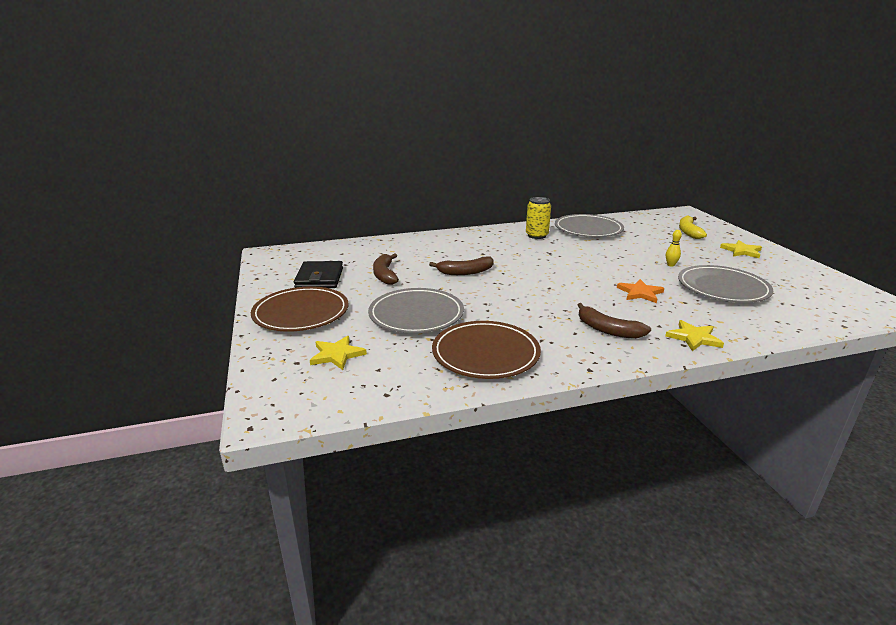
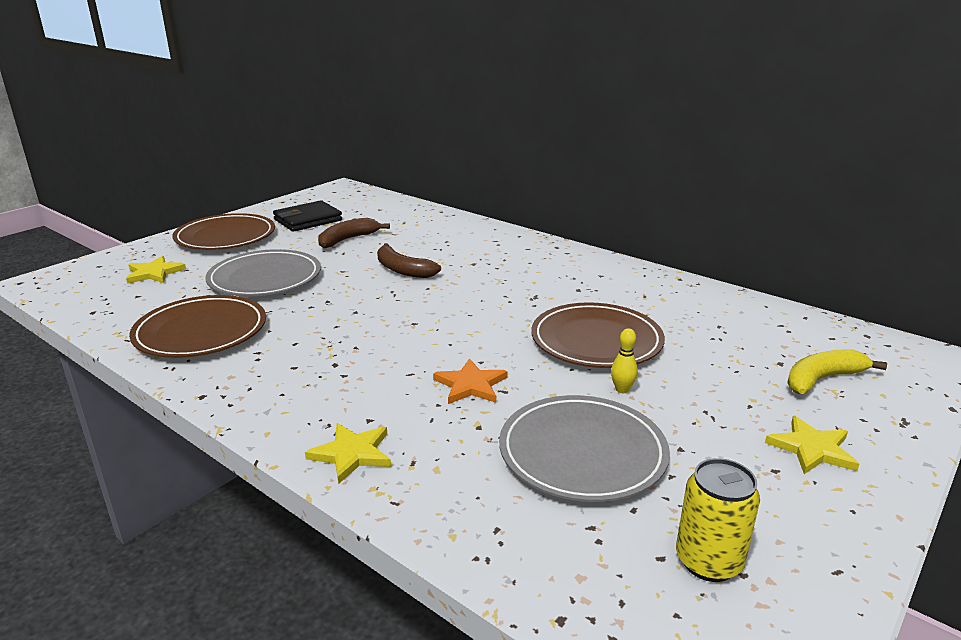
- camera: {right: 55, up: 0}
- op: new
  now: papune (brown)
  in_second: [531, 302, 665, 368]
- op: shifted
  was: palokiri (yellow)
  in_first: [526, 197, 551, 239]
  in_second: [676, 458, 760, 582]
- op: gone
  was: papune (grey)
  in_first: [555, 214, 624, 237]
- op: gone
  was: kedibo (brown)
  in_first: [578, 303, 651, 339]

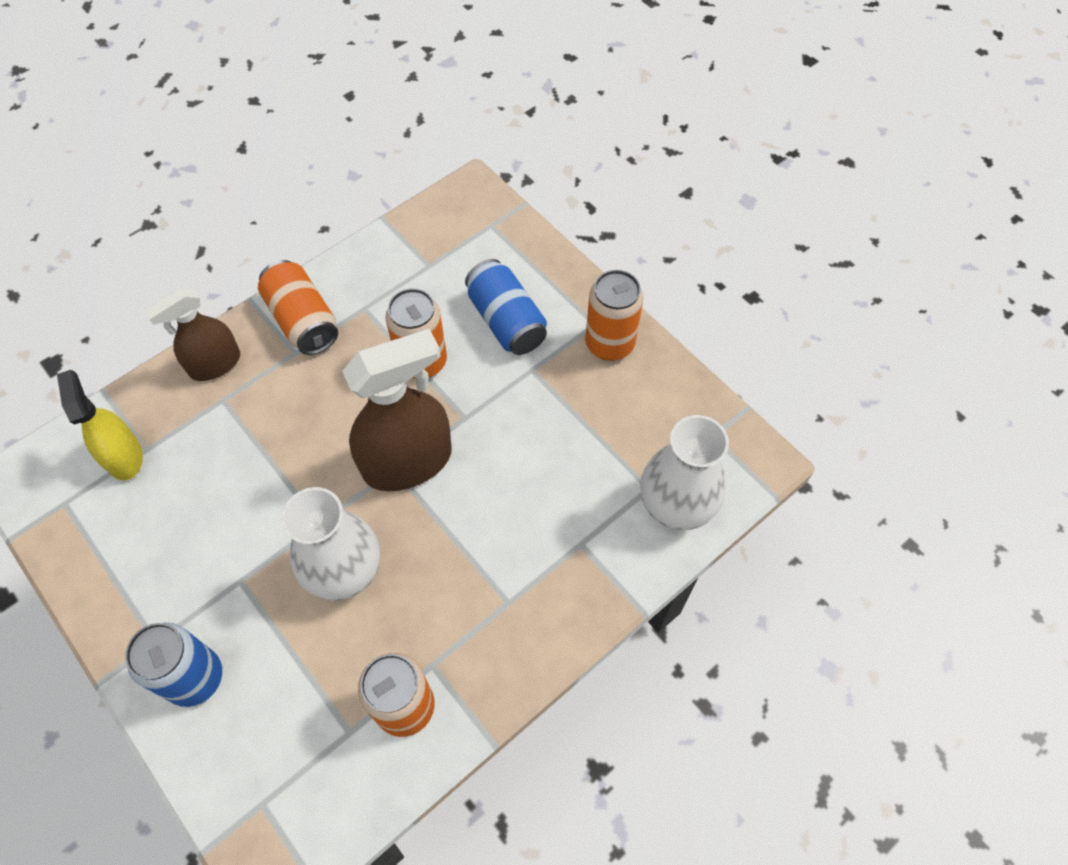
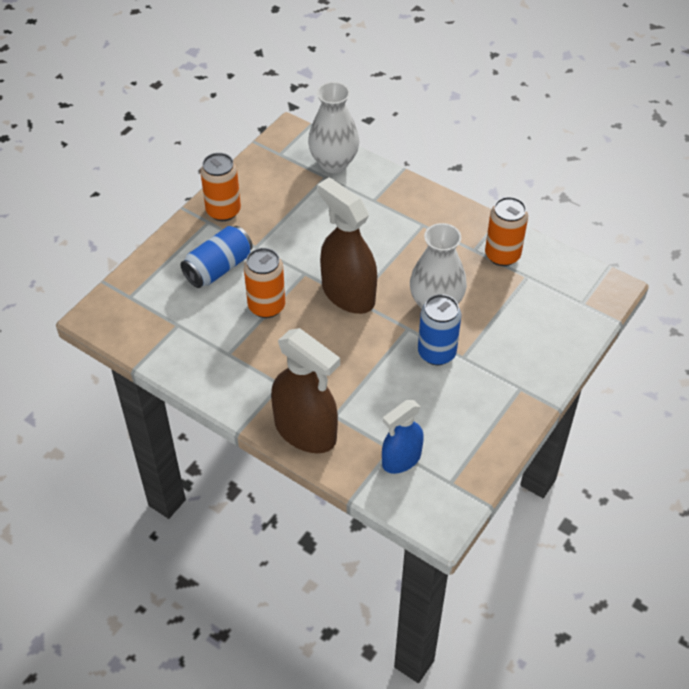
- camera: {right: -105, up: -10}
- op: scaled
  was: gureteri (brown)
  in_first: [144, 288, 240, 381]
  in_second: [271, 328, 340, 453]
  ratio: 1.61
- op: repainted
  was: gureteri (yellow)
  now: gureteri (blue)
  in_first: [57, 370, 143, 481]
  in_second: [382, 400, 424, 474]
- op: shifted
  was: palokiri (blue)
  in_first: [125, 623, 222, 707]
  in_second: [418, 294, 461, 365]
- op: gone
  was: palokiri (orange)
  in_first: [258, 260, 338, 355]

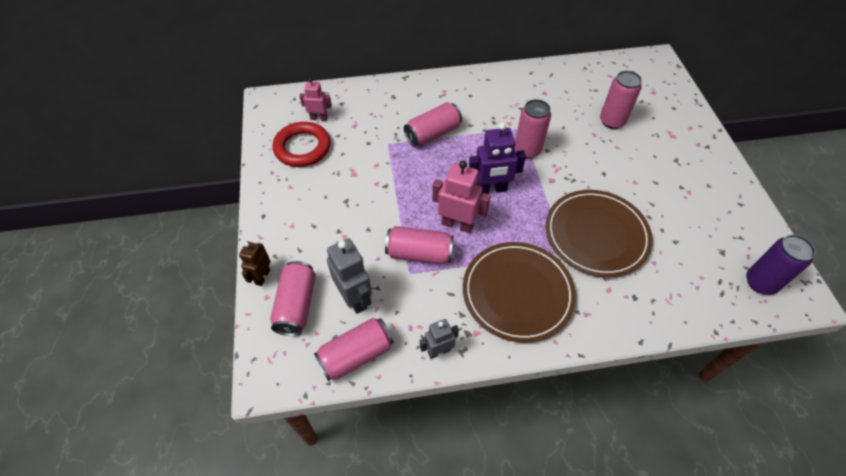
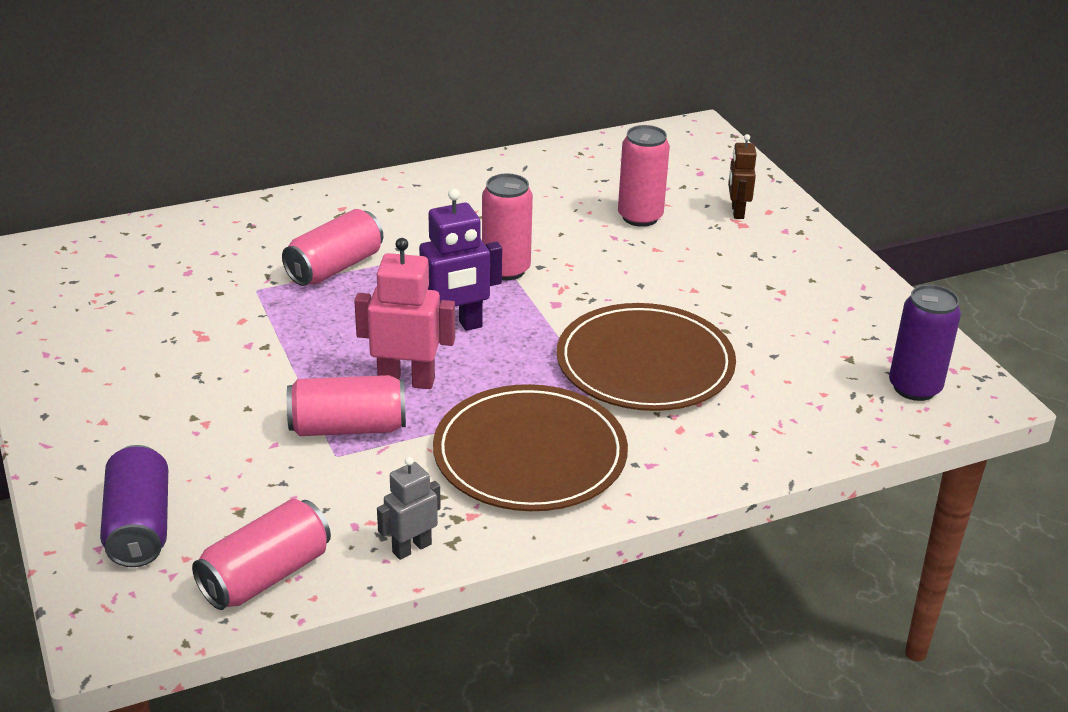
- camera: {right: -15, up: -20}
- op: repainted
  was: palokiri (pink)
  now: palokiri (purple)
  in_first: [270, 261, 316, 336]
  in_second: [100, 445, 168, 567]
- op: shifted
  was: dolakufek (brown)
  in_first: [239, 242, 271, 286]
  in_second: [728, 134, 757, 219]
- op: gone
  was: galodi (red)
  in_first: [273, 122, 330, 167]
- op: gone
  was: dolakufek (pink)
  in_first: [300, 78, 332, 121]
- op: gone
  was: dolakufek (grey)
  in_first: [327, 238, 372, 314]

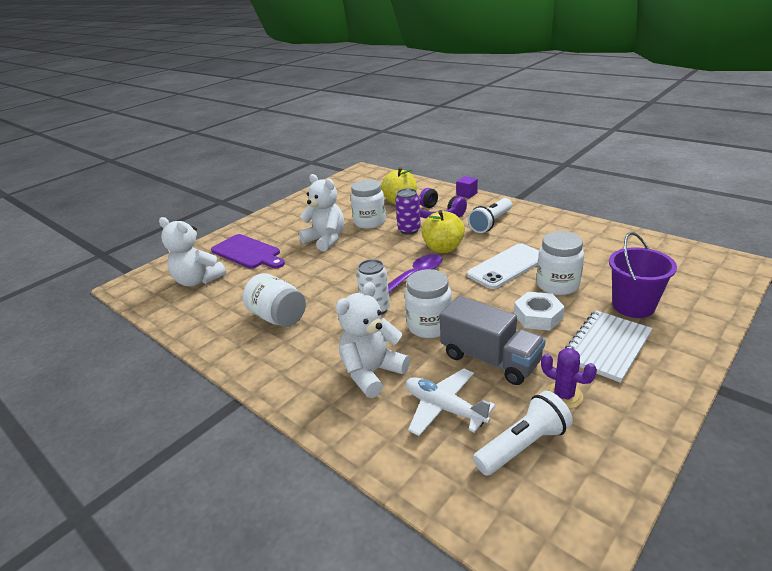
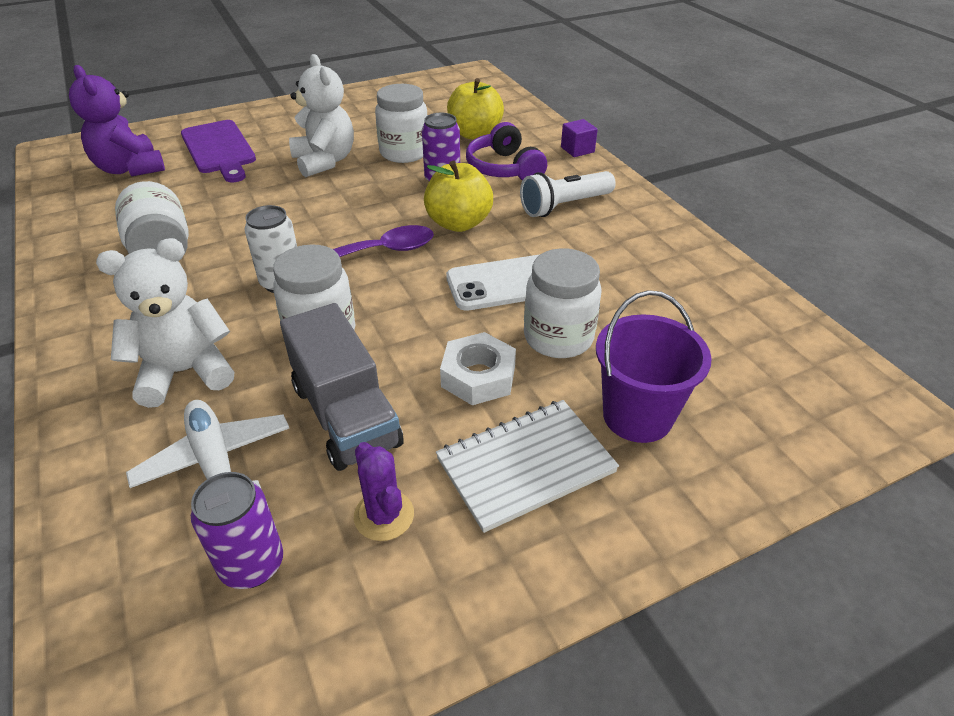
- camera: {right: 20, up: 10}
- op: repainted
  was: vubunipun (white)
  now: vubunipun (purple)
  in_first: [159, 217, 226, 286]
  in_second: [69, 65, 165, 176]
- op: swapped
  was: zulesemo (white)
  now: palokiri (purple)
  in_first: [473, 391, 573, 476]
  in_second: [191, 472, 283, 589]

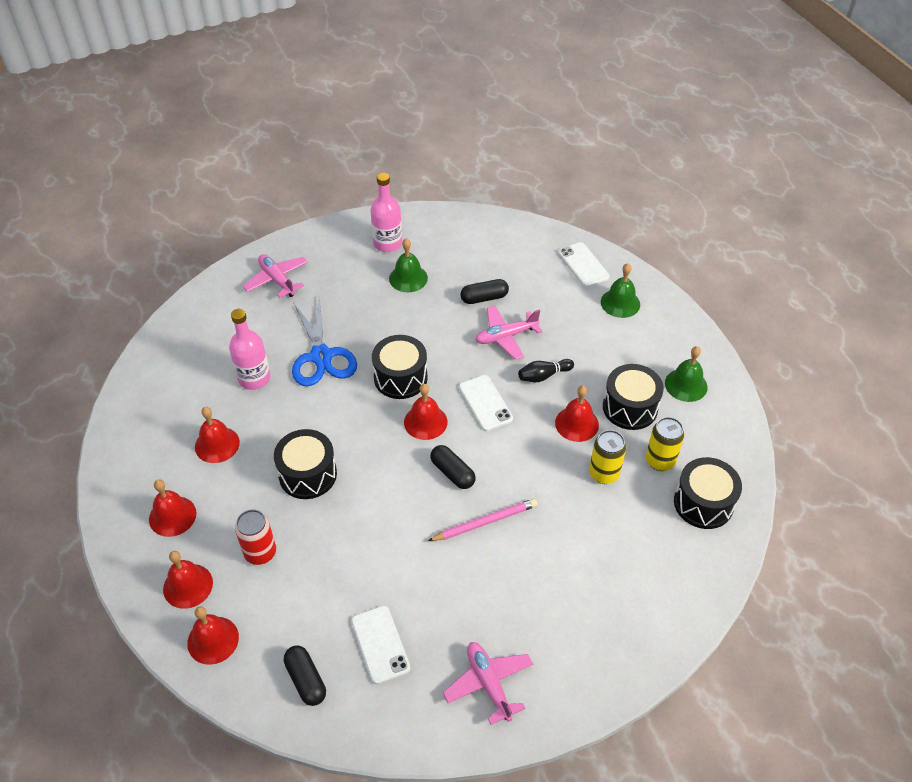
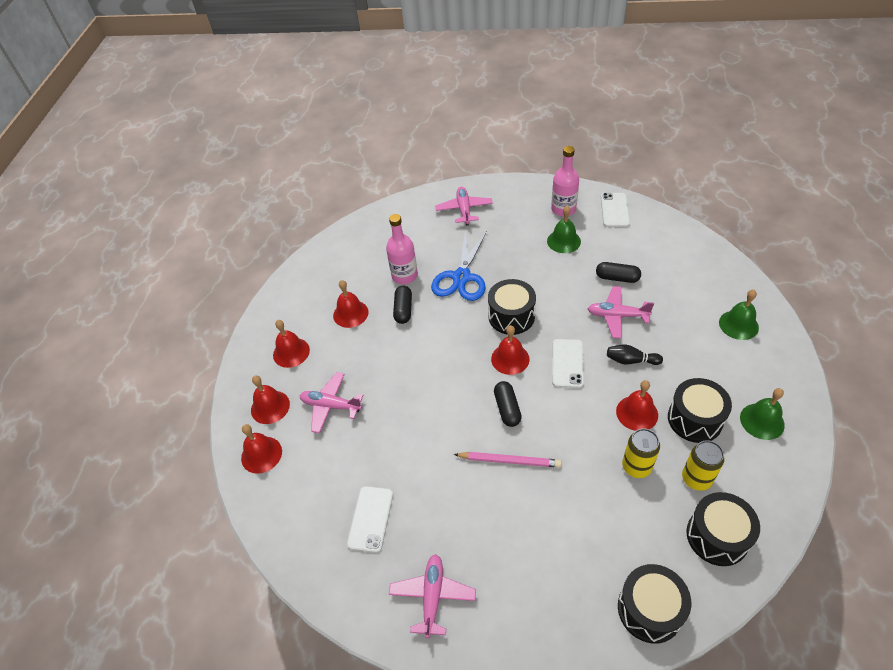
- camera: {right: 35, up: 0}
- op: swapped
  was: palokiri (red)
  now: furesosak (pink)
  in_first: [235, 509, 276, 565]
  in_second: [299, 372, 363, 433]
- op: shifted
  was: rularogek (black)
  in_first: [284, 645, 326, 706]
  in_second: [393, 286, 412, 324]
- op: shifted
  was: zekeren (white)
  in_first: [558, 242, 610, 287]
  in_second: [601, 193, 630, 227]
- op: shifted
  was: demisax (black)
  in_first: [274, 429, 337, 499]
  in_second: [618, 564, 691, 644]

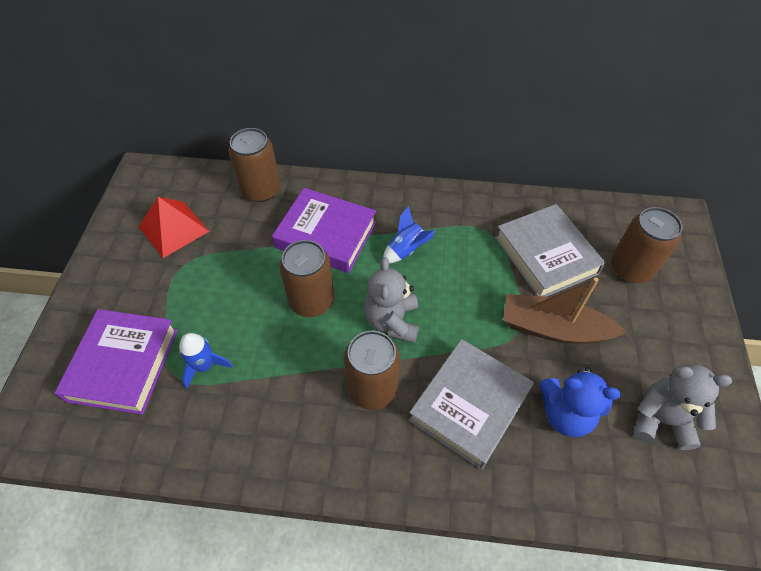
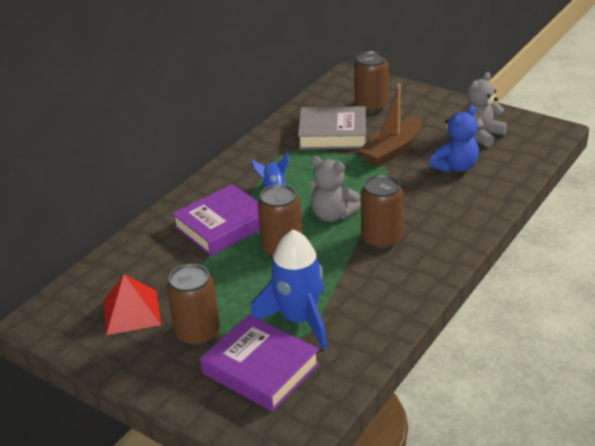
- camera: {right: -60, up: -20}
- op: shifted
  was: palokiri (brown)
  in_first: [229, 128, 280, 202]
  in_second: [167, 264, 220, 346]
- op: scaled
  was: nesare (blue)
  in_first: [179, 333, 233, 389]
  in_second: [250, 229, 327, 350]
  ratio: 1.93
- op: gone
  was: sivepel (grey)
  in_first: [408, 339, 534, 470]

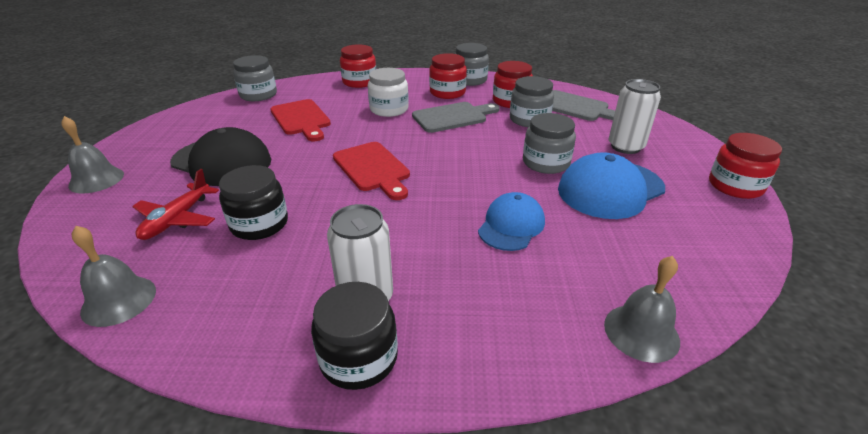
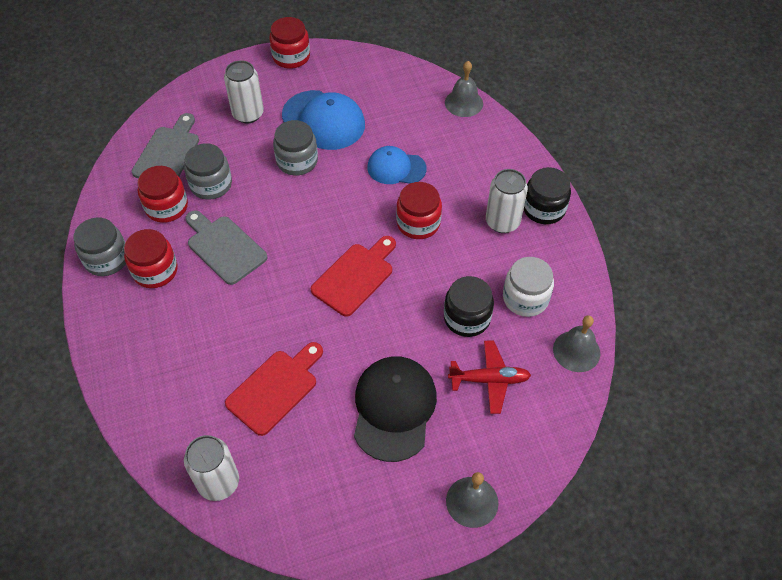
- camera: {right: -110, up: 20}
- op: swapped
  was: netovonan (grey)
  now: palokiri (white)
  in_first: [233, 55, 277, 101]
  in_second: [184, 435, 239, 501]
- op: shifted
  was: netovonan (red)
  in_first: [340, 44, 376, 88]
  in_second: [396, 182, 442, 239]
- op: shifted
  was: netovonan (white)
  in_first: [368, 68, 409, 117]
  in_second: [503, 257, 554, 317]

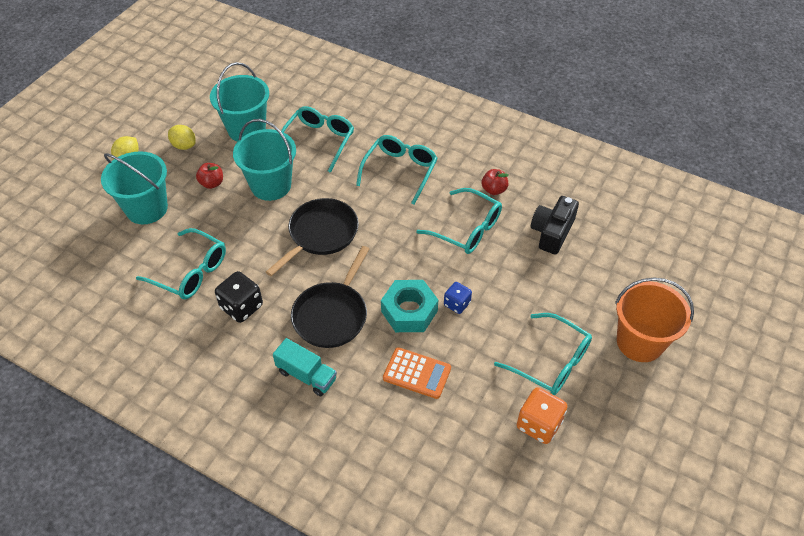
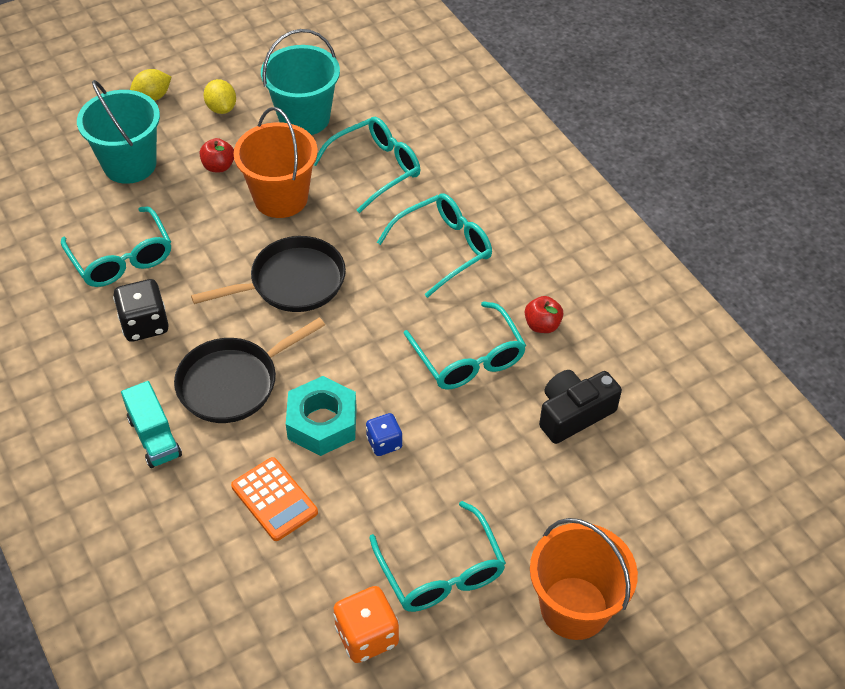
- camera: {right: 30, up: 0}
- op: repainted
  was: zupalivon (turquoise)
  now: zupalivon (orange)
  in_first: [233, 119, 296, 201]
  in_second: [234, 107, 318, 218]

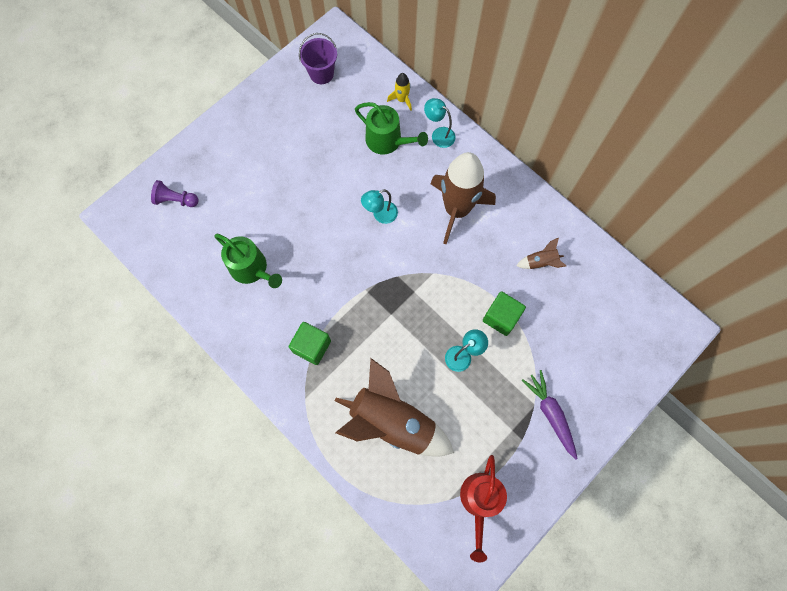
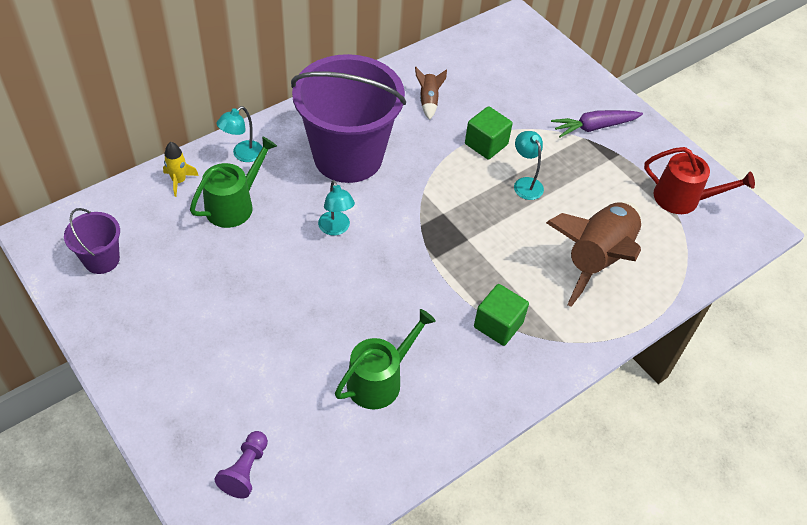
- camera: {right: -85, up: -20}
- op: swapped
  was: nesare (brown)
  now: zupalivon (purple)
  in_first: [430, 152, 496, 244]
  in_second: [291, 54, 406, 183]

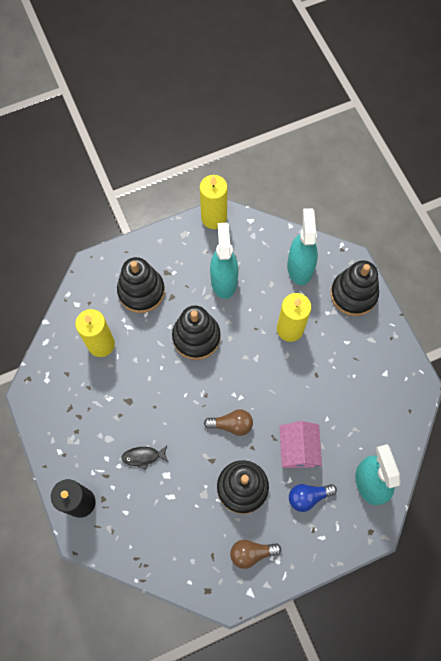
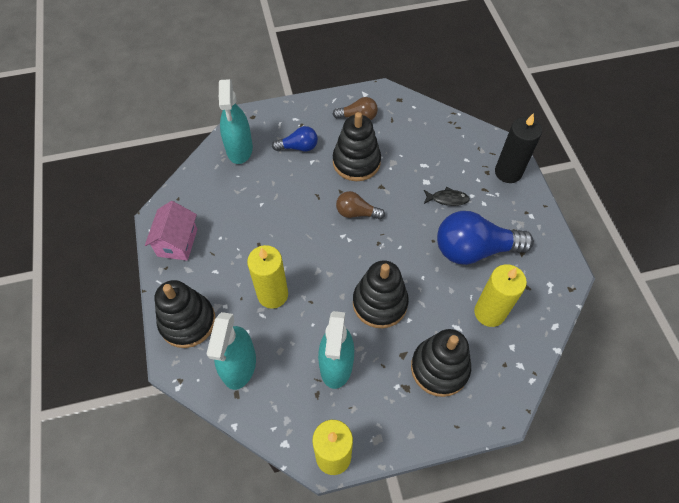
- camera: {right: -170, up: -10}
- op: shifted
  was: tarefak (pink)
  in_first: [279, 421, 322, 468]
  in_second: [145, 201, 197, 261]
- op: new
  now: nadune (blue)
  in_second: [437, 211, 534, 265]

